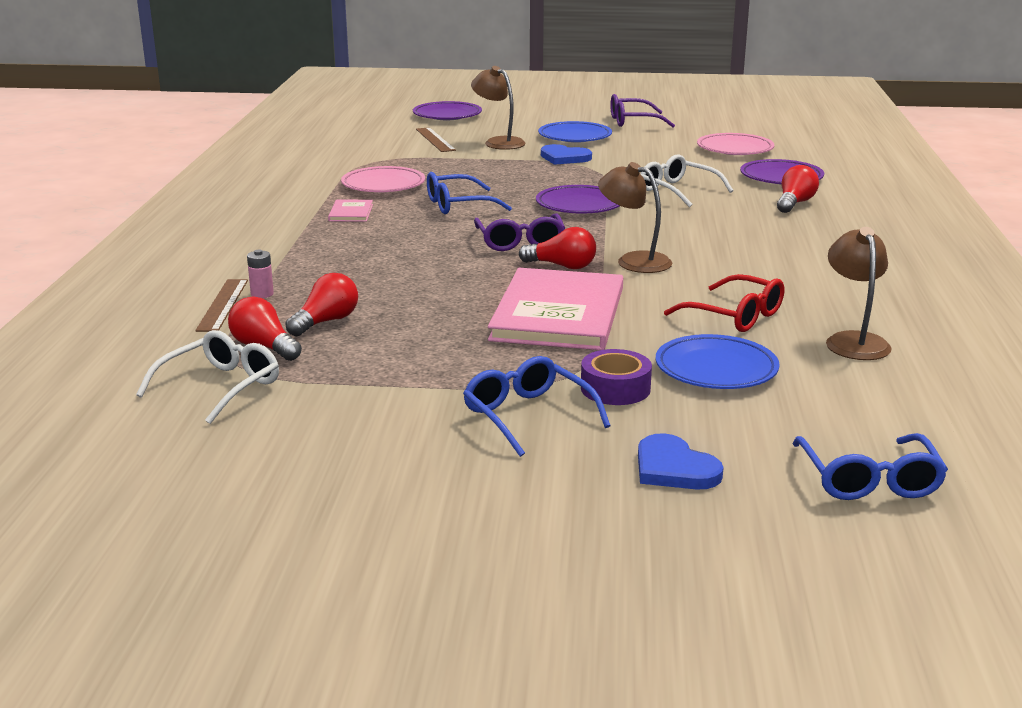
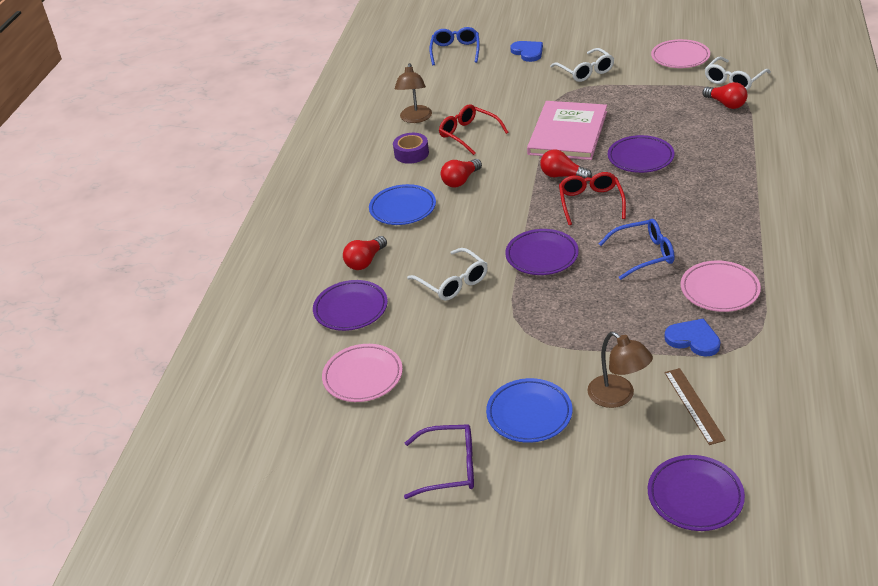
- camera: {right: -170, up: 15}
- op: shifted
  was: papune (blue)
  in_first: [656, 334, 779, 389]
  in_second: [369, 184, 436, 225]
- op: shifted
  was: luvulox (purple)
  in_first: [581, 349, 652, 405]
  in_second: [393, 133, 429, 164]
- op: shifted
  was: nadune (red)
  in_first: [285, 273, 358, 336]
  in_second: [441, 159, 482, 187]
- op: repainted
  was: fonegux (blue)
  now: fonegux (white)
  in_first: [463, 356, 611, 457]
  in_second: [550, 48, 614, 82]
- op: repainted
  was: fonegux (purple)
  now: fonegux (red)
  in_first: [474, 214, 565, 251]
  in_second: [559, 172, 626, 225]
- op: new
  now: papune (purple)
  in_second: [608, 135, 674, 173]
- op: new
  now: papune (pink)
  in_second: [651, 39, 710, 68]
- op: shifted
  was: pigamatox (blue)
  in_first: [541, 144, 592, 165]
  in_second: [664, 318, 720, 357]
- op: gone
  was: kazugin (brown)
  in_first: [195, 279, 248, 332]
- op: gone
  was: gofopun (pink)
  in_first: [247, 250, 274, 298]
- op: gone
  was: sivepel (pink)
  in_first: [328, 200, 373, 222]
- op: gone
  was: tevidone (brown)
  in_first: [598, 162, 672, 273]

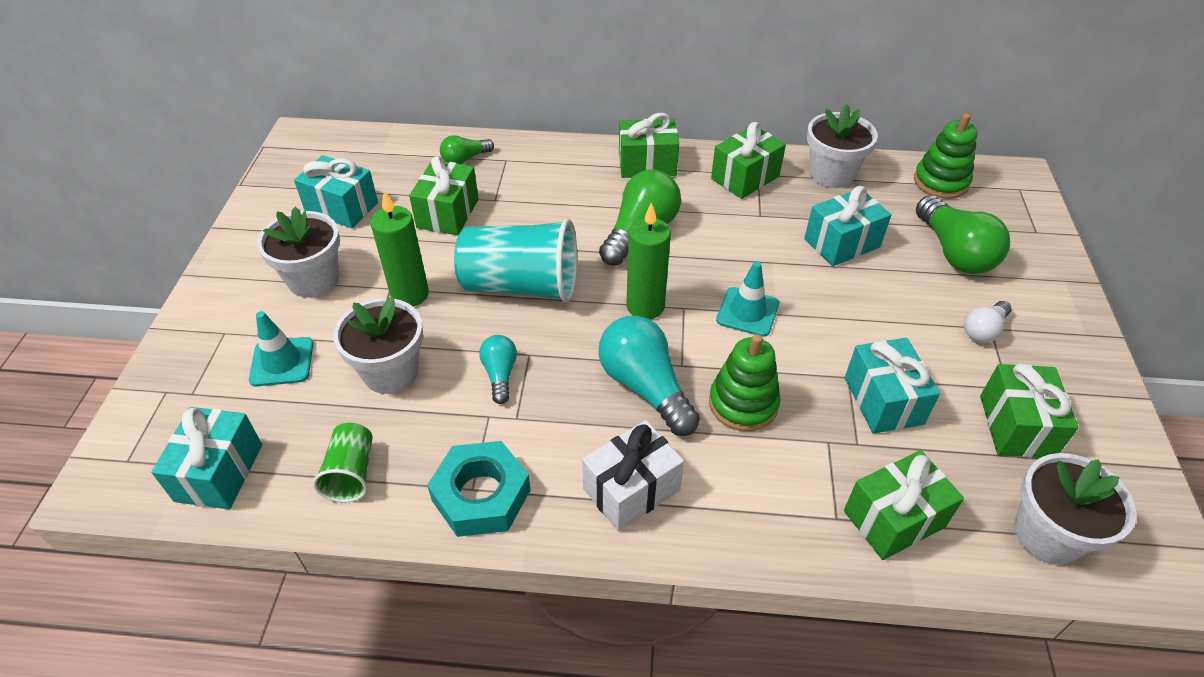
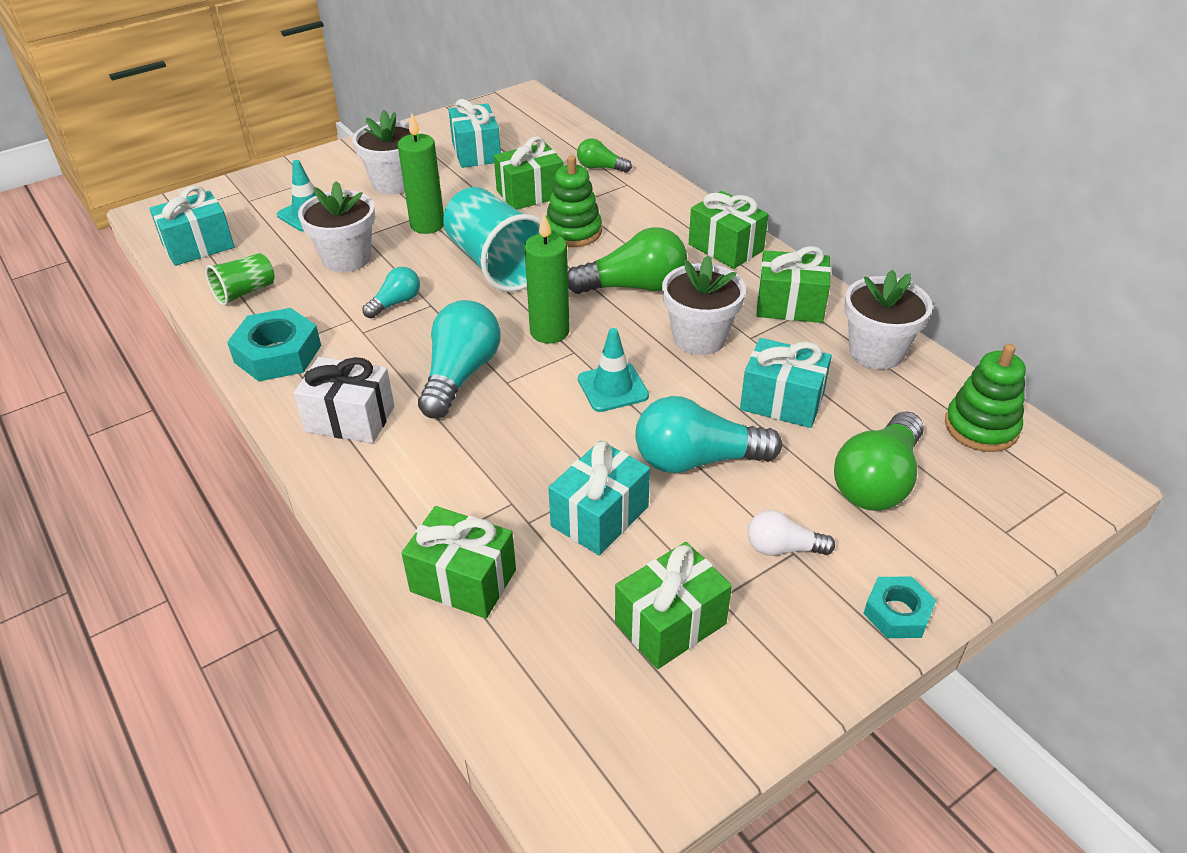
- camera: {right: 50, up: -5}
- op: shifted
  was: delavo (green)
  in_first: [709, 334, 781, 431]
  in_second: [546, 155, 602, 247]
- op: new
  now: nadune (turquoise)
  in_second: [635, 396, 782, 473]
- op: shifted
  was: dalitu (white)
  in_first: [1014, 453, 1136, 565]
  in_second: [662, 256, 746, 355]
- op: new
  now: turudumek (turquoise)
  in_second: [863, 576, 936, 638]

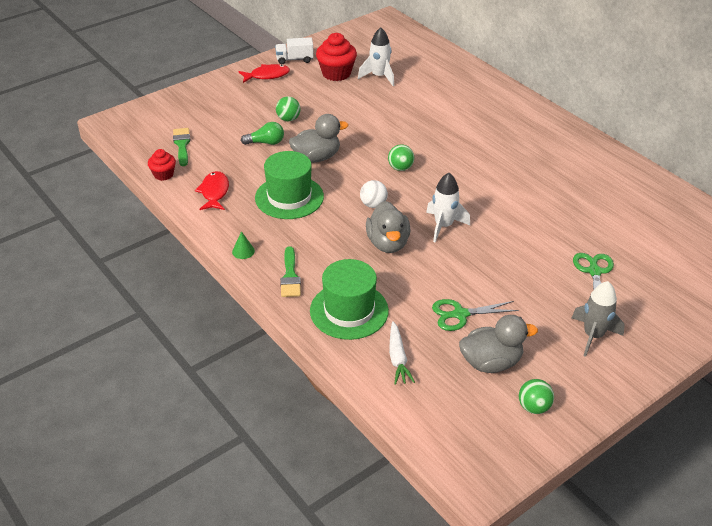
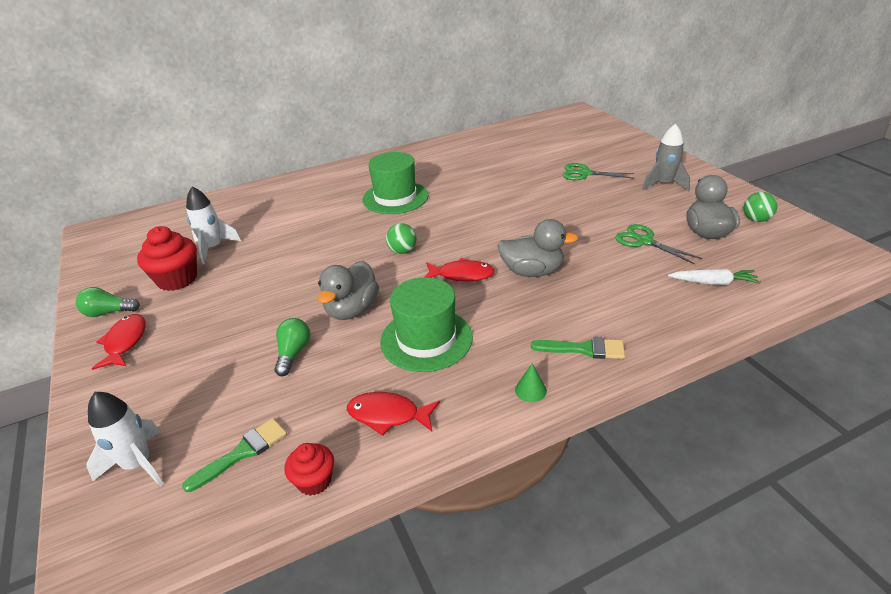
- camera: {right: -75, up: -5}
- op: swapped
  was: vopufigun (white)
  now: nadune (green)
  in_first: [275, 37, 314, 64]
  in_second: [76, 287, 140, 317]
- op: shifted
  was: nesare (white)
  in_first: [426, 173, 470, 242]
  in_second: [86, 392, 163, 486]
- op: rotated
  was: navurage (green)
  in_first: [173, 128, 191, 166]
  in_second: [182, 418, 287, 492]
  clockwise: 135
- op: rotated
  was: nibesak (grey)
  in_first: [289, 114, 348, 162]
  in_second: [318, 261, 379, 320]
  clockwise: -150
- op: shifted
  was: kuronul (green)
  in_first: [310, 259, 389, 340]
  in_second: [363, 152, 429, 214]
- op: swapped
  was: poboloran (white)
  now: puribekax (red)
  in_first: [360, 180, 388, 208]
  in_second: [425, 258, 495, 282]
- op: rotated
  was: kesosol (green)
  in_first: [432, 299, 519, 331]
  in_second: [615, 224, 702, 264]
  clockwise: 135
- op: gone
  was: poboloran (green)
  in_first: [276, 96, 300, 122]

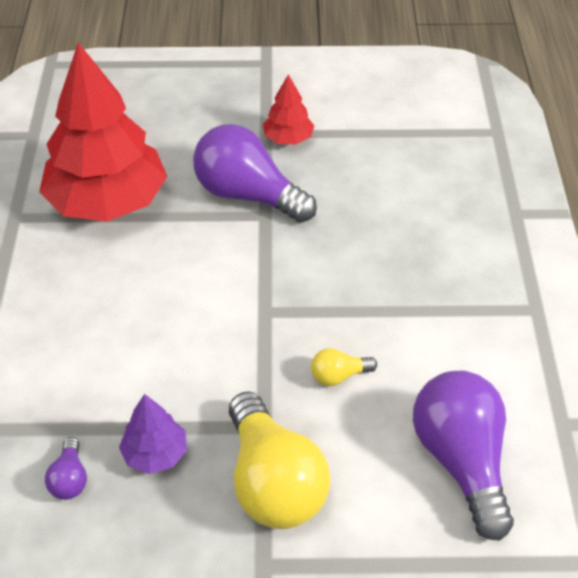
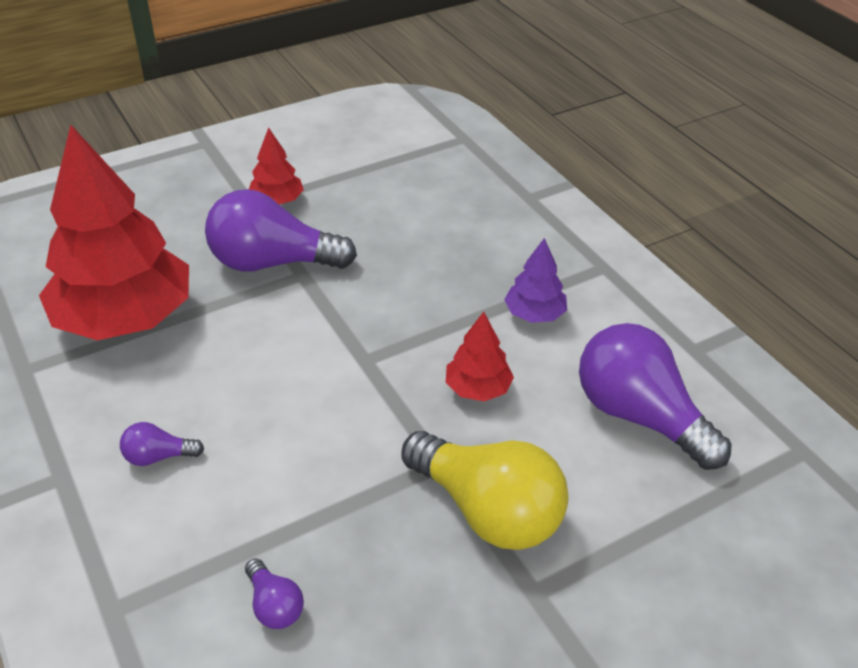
- camera: {right: -30, up: -5}
- op: new
  now: nadune (purple)
  in_second: [120, 422, 204, 466]
- op: swapped
  was: nadune (yellow)
  now: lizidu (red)
  in_first: [311, 348, 377, 386]
  in_second: [446, 312, 514, 401]
- op: shifted
  was: lizidu (purple)
  in_first: [119, 394, 187, 474]
  in_second: [504, 238, 567, 323]

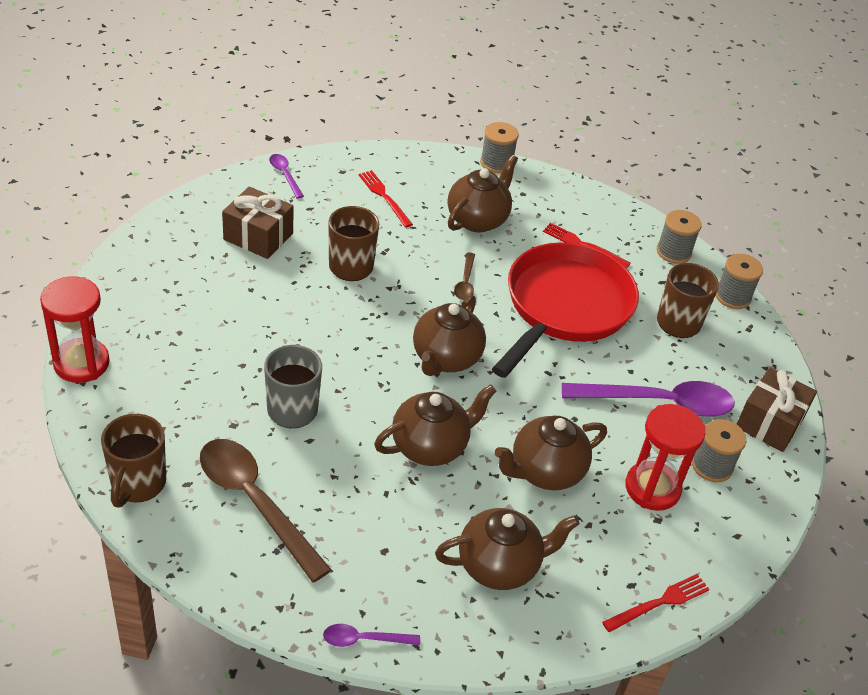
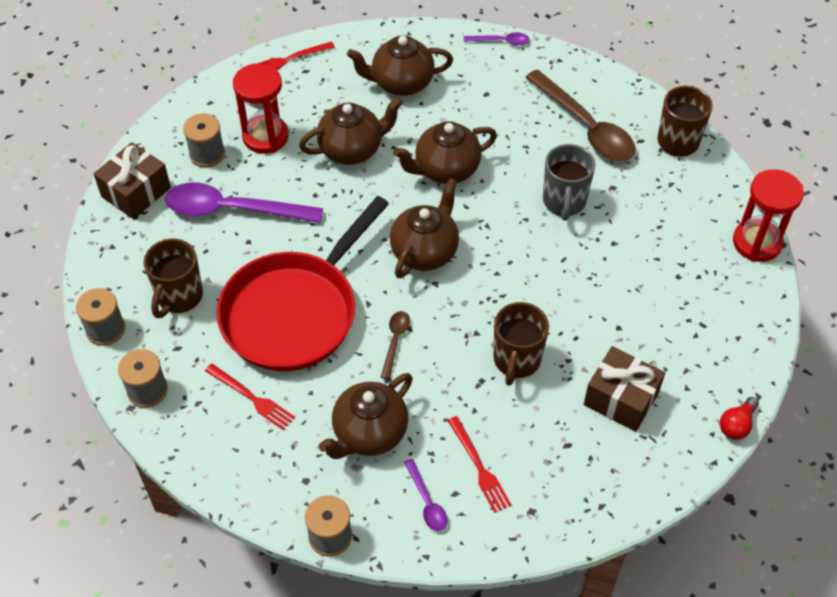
- camera: {right: -170, up: 10}
- op: shifted
  was: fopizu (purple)
  in_first: [269, 154, 304, 199]
  in_second: [404, 459, 448, 531]
- op: new
  now: nadune (red)
  in_second: [720, 397, 759, 440]

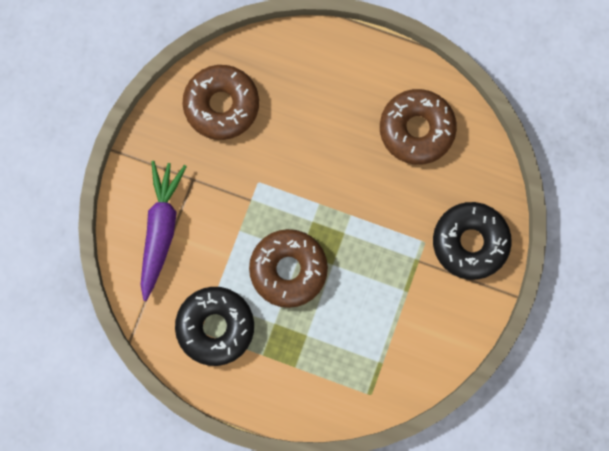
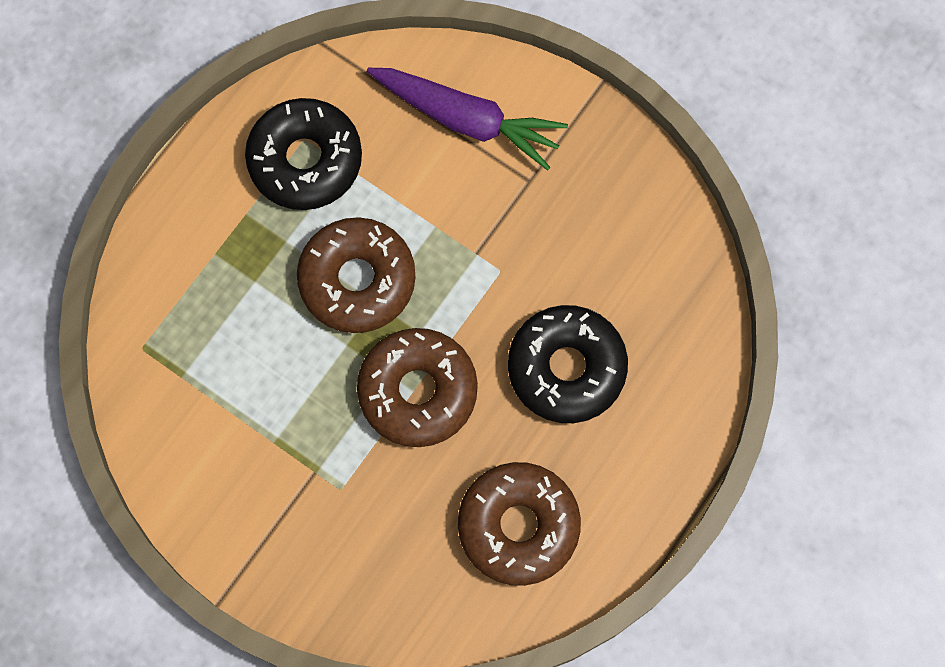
- camera: {right: 105, up: -5}
- op: shifted
  was: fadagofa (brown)
  in_first: [183, 65, 259, 140]
  in_second: [357, 328, 478, 447]
- op: shifted
  was: fadagofa (black)
  in_first: [433, 202, 512, 280]
  in_second: [508, 305, 628, 423]

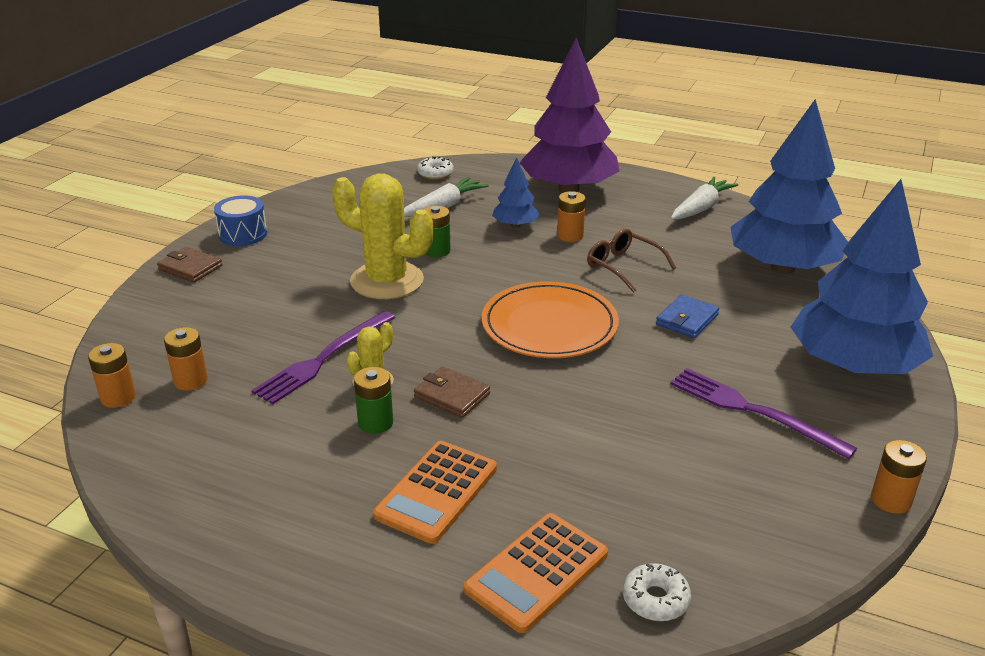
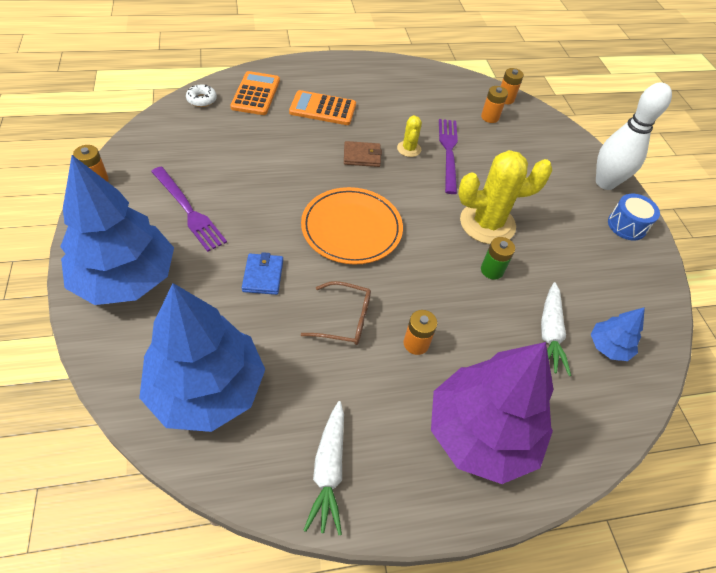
- camera: {right: 140, up: 20}
- op: rotated
  was: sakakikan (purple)
  in_first: [670, 368, 857, 459]
  in_second: [151, 166, 227, 252]
  clockwise: 45
- op: rotated
  was: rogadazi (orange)
  in_first: [373, 441, 497, 544]
  in_second: [289, 90, 356, 125]
  clockwise: -75
- op: shifted
  was: lizidu (blue)
  in_first: [492, 158, 540, 228]
  in_second: [591, 307, 645, 361]
- op: swapped
  was: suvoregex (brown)
  now: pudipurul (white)
  in_first: [157, 247, 222, 283]
  in_second: [596, 82, 672, 190]
- op: gone
  was: gofopun (green)
  in_first: [354, 367, 393, 434]
- op: gone
  was: fadagofa (white)
  in_first: [417, 156, 454, 180]

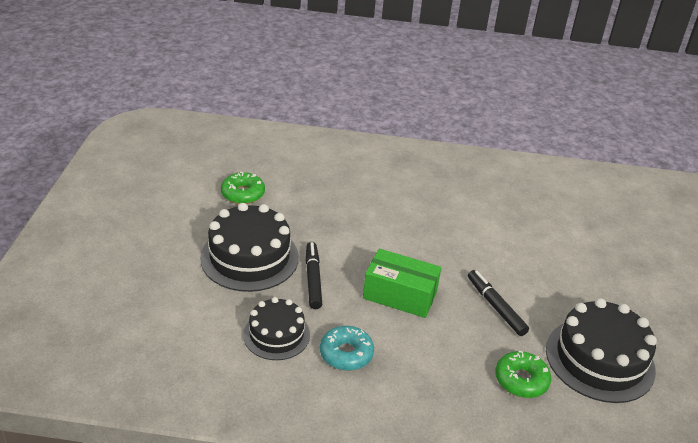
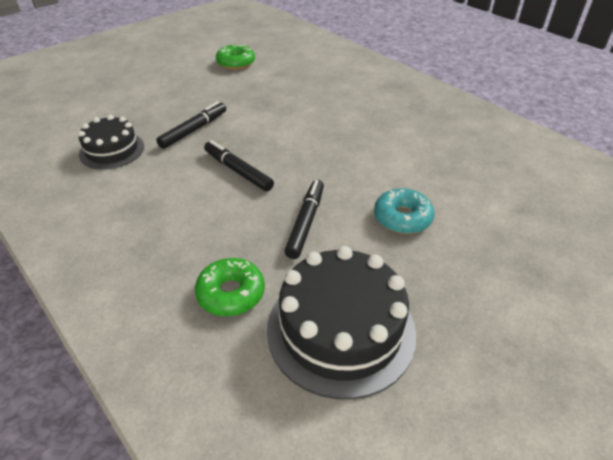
- camera: {right: 45, up: 5}
- op: swapped
  was: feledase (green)
  now: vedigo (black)
  in_first: [363, 249, 441, 318]
  in_second: [204, 140, 274, 192]
- op: shifted
  was: fadagofa (turquoise)
  in_first: [320, 326, 374, 371]
  in_second: [374, 188, 434, 234]
- op: gone
  was: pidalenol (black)
  in_first: [200, 203, 299, 292]

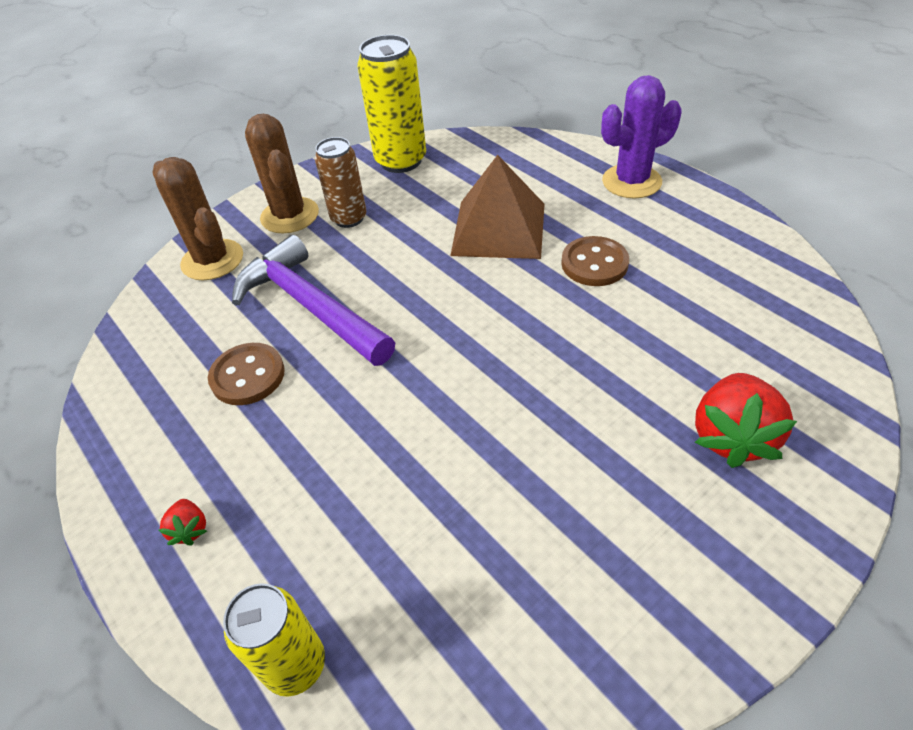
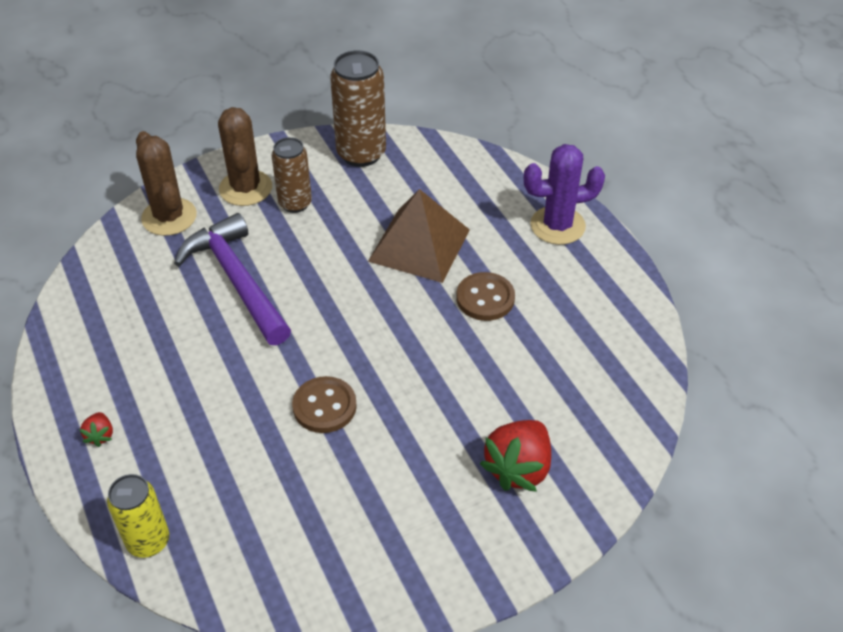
- camera: {right: 10, up: 0}
- op: shifted
  was: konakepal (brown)
  in_first: [208, 343, 285, 405]
  in_second: [292, 376, 357, 433]
- op: repainted
  was: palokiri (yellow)
  now: palokiri (brown)
  in_first: [357, 35, 426, 173]
  in_second: [330, 50, 386, 167]

